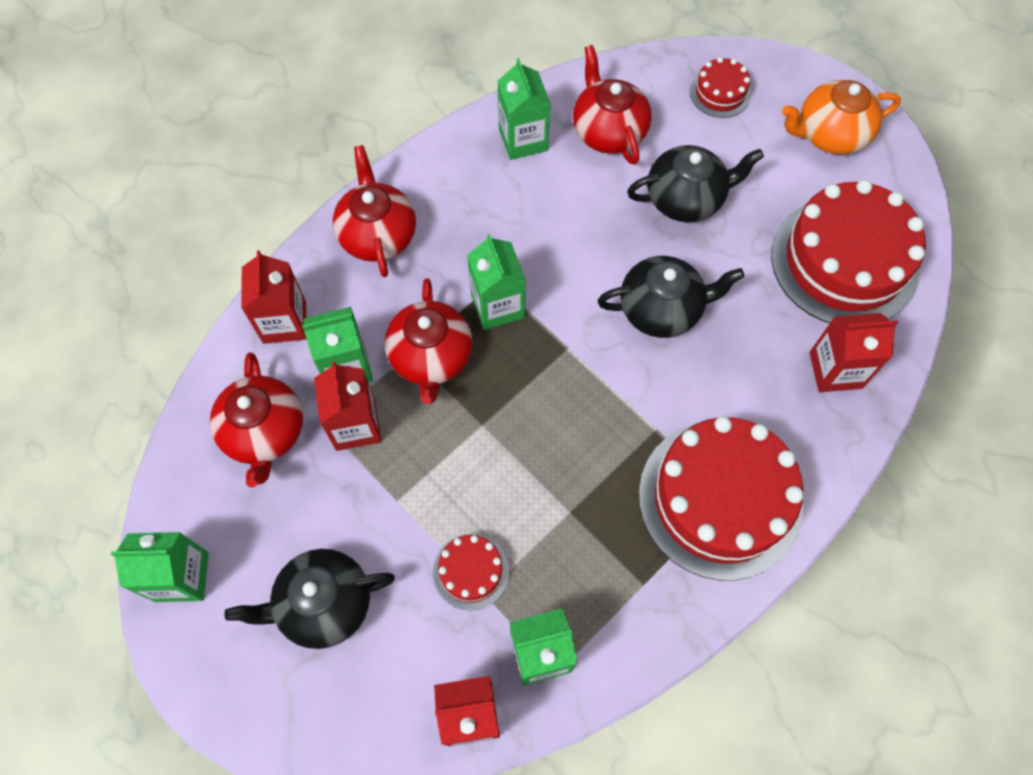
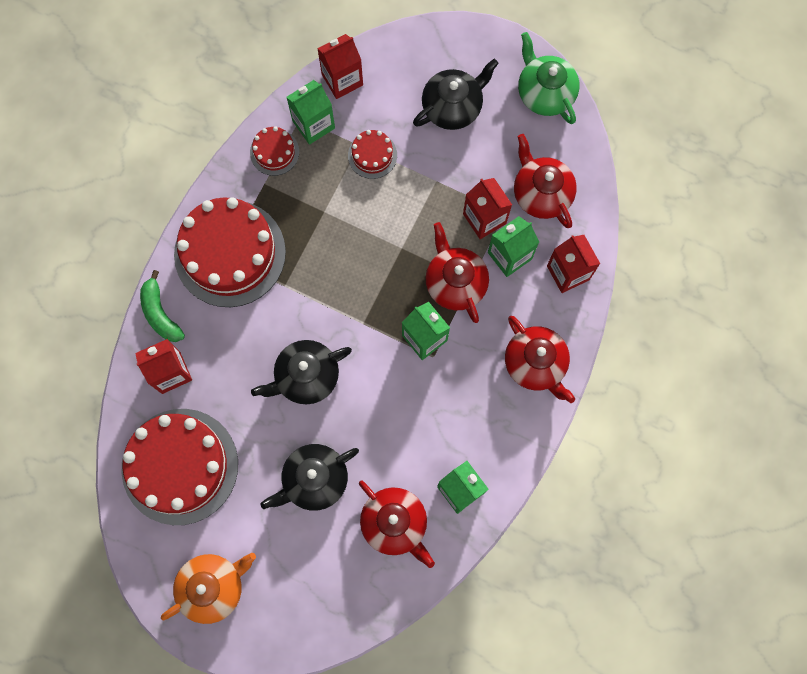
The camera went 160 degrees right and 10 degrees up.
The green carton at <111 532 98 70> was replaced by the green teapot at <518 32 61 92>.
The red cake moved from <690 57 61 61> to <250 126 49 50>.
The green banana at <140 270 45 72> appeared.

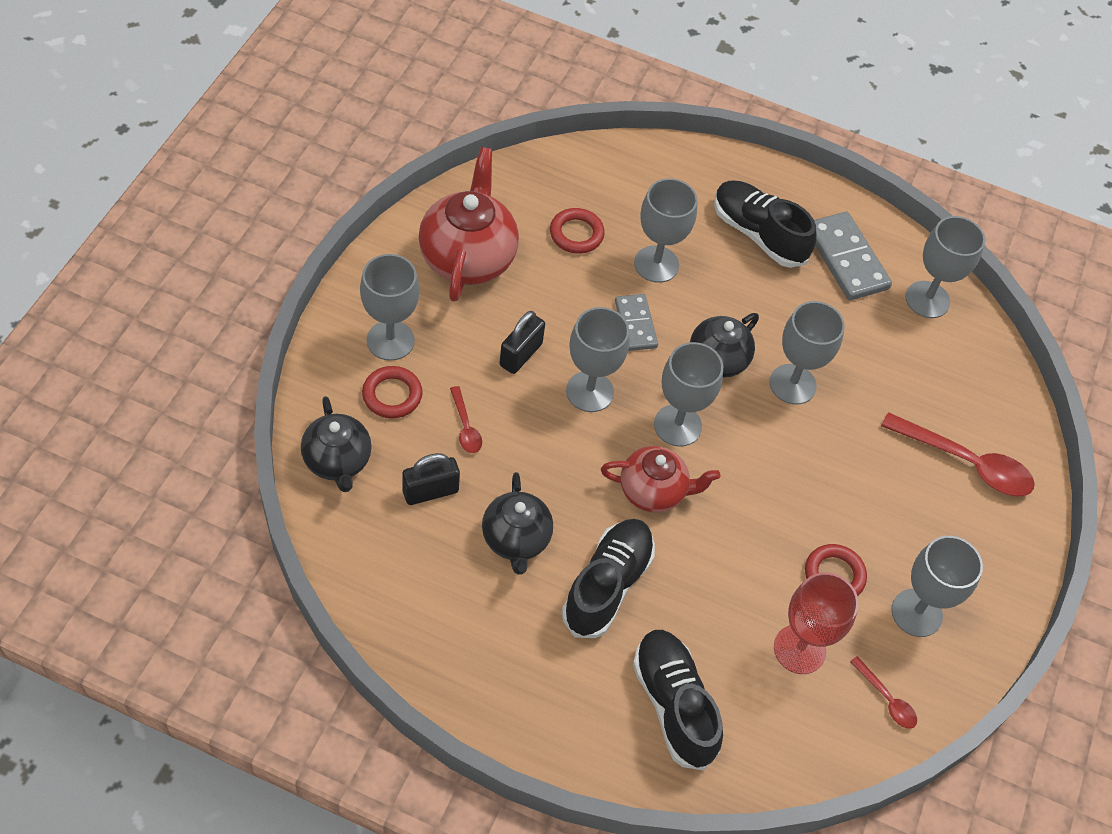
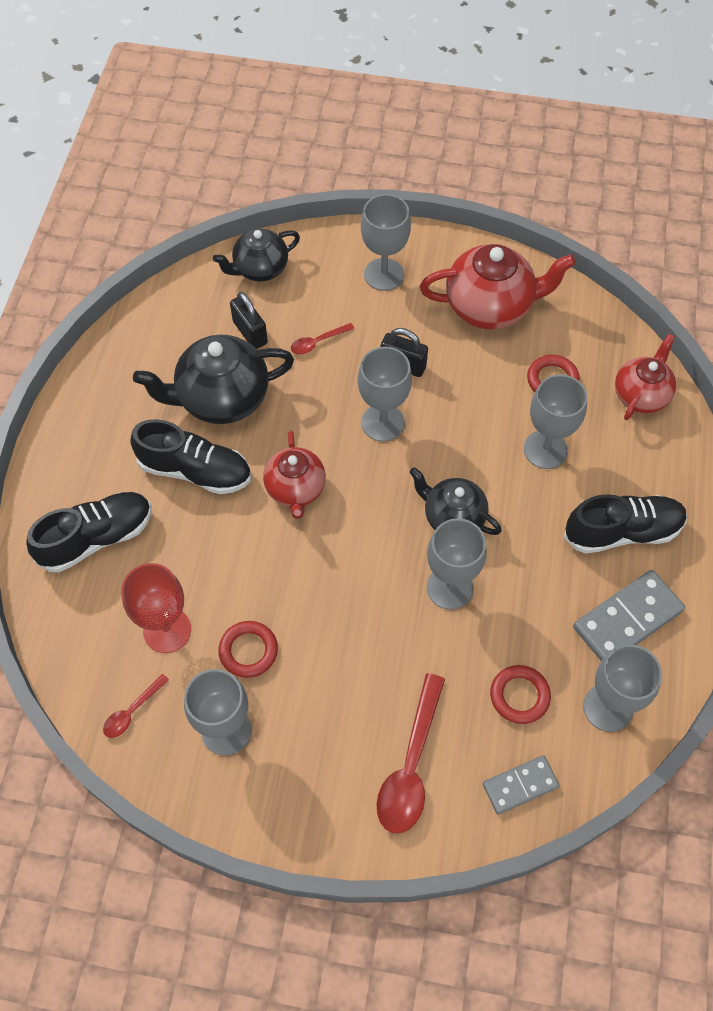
The camera went 85 degrees right and 5 degrees up.
The red ring moved from <362 366 61 52> to <490 665 61 59>.
The black teapot at <482 472 71 103> changed to 1.56 times the size.
The grey domino moved from <615 294 43 57> to <483 755 77 60>.
The grey goblet at <654 342 69 105> disappeared.
The black shoe at <714 181 102 87> turned 45 degrees clockwise.
The red teapot at <615 333 61 87> appeared.

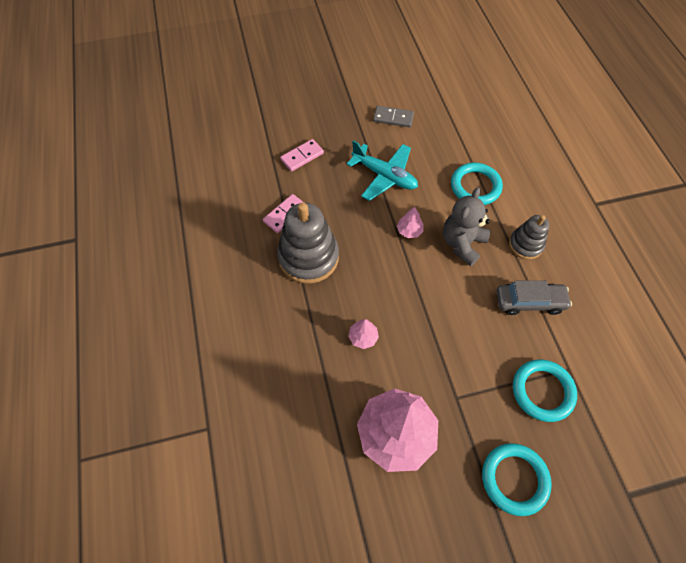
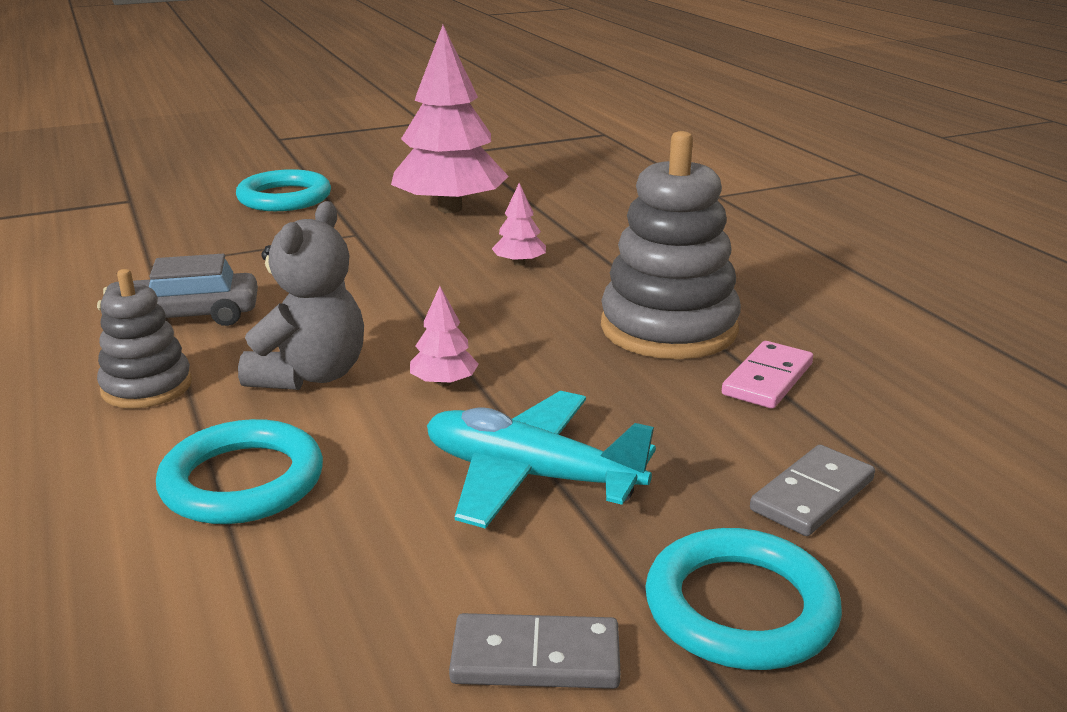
The camera went 170 degrees right and 35 degrees down.
The pink domino at <280 139 44 33> became the grey domino at <750 445 125 91>.
The turquoise ring moved from <513 360 64 62> to <645 528 197 142>.

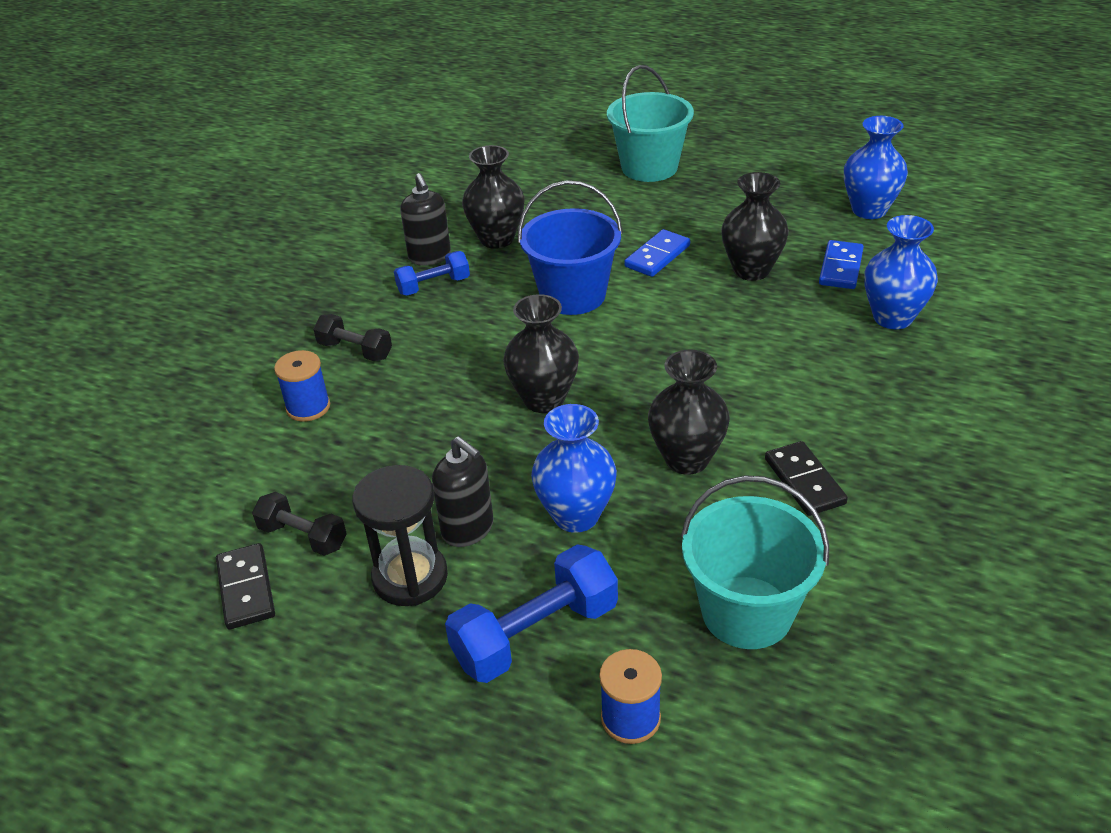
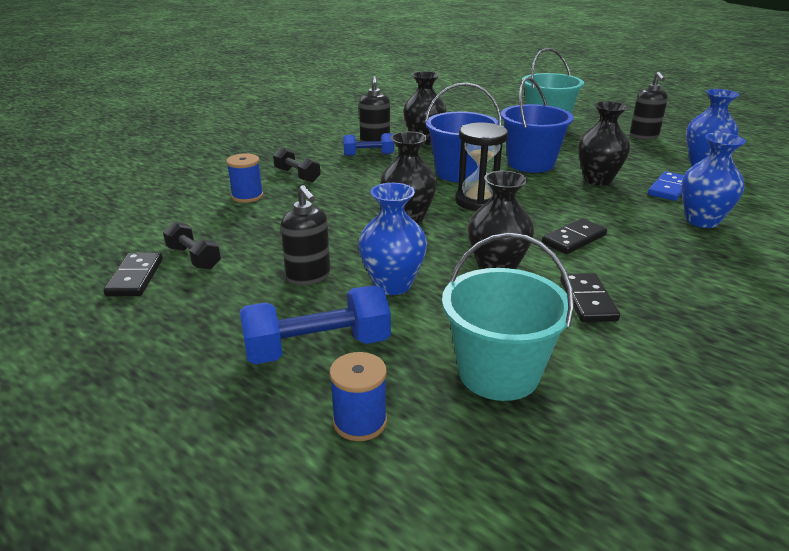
The camera went 15 degrees right and 10 degrees down.
The black hourglass moved from <352 465 96 141> to <455 122 53 89>.
The blue domino at <624 229 66 48> was replaced by the blue bucket at <501 77 73 96>.
The black domino at <542 218 65 36> appeared.
The black soap dispenser at <630 72 38 68> appeared.

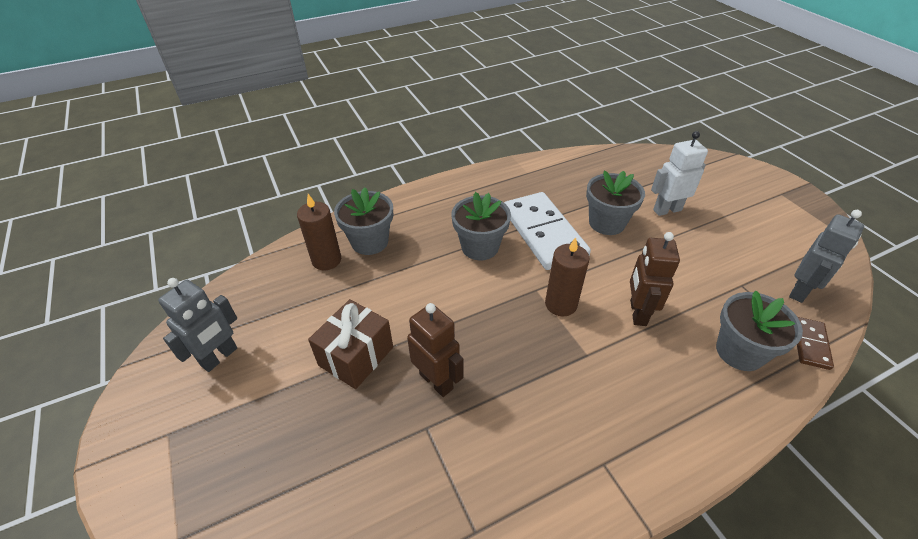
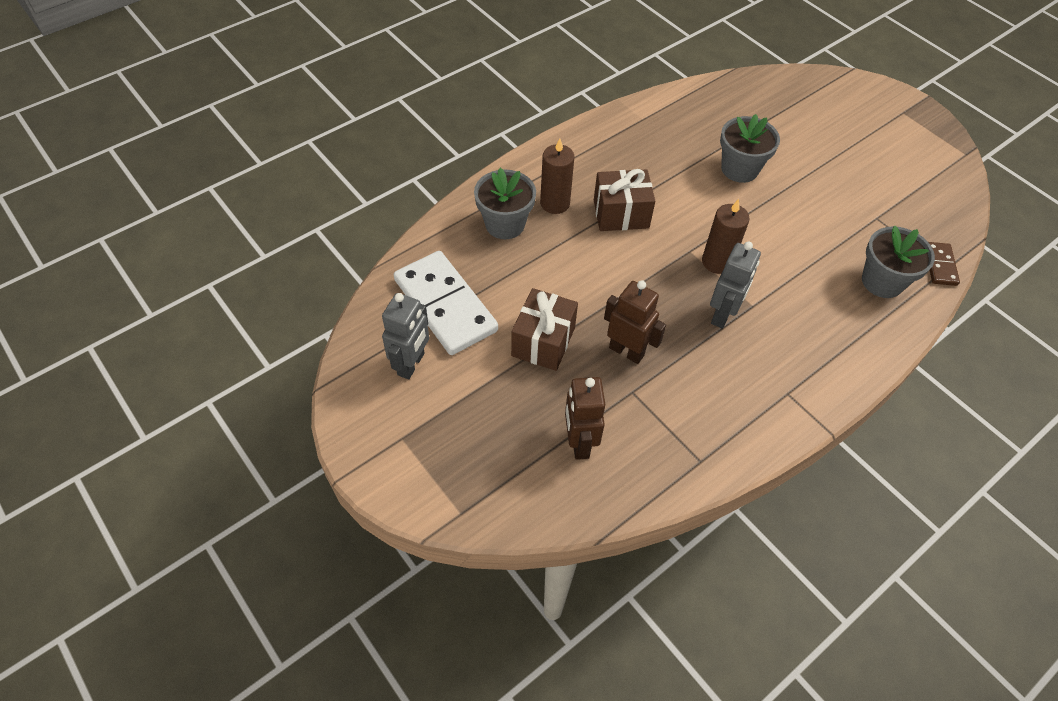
The camera went 15 degrees left and 10 degrees up.
The brown candle moved from <297 194 44 76> to <540 138 34 76>.
The grey flower pot at <451 192 60 68> was replaced by the brown gift at <594 169 61 62>.
The white domino moved from <504 192 87 78> to <394 251 104 104>.
The brown robot moved from <630 232 50 94> to <565 377 40 83>.
The white robot at <651 131 57 85> disappeared.
The grey robot moved from <789 210 75 93> to <710 242 51 86>.

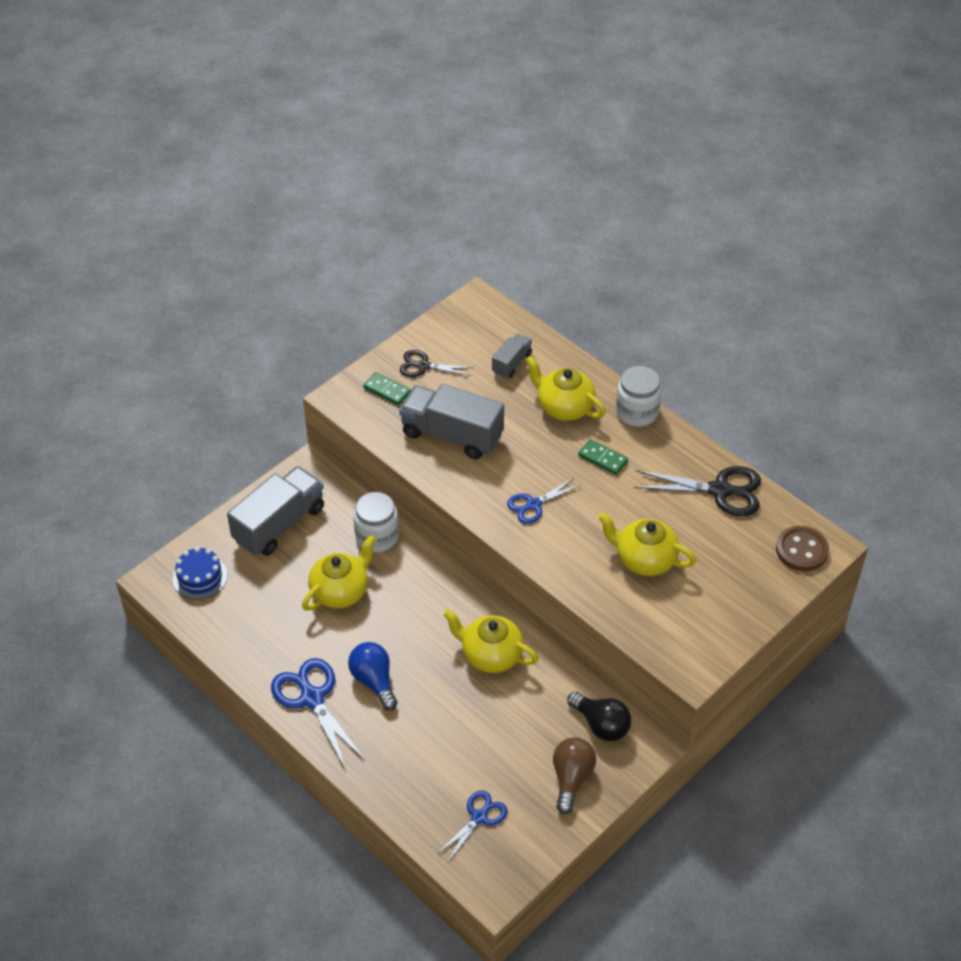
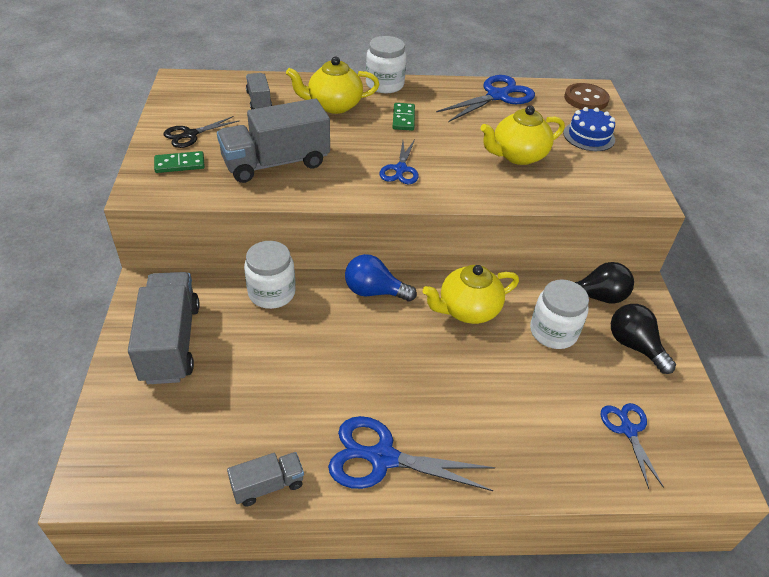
The camera went 50 degrees left and 5 degrees down.
The blue cake moved from <173 547 54 53> to <563 107 52 44>.
The yellow teapot at <302 535 74 76> disappeared.
The blue light bulb moved from <348 642 49 68> to <345 254 72 48>.
The brown light bulb at <553 737 43 77> became the black light bulb at <611 304 65 70>.
The green domino at <578 439 50 36> turned 75 degrees counterclockwise.
The black scissors at <634 466 127 50> became the blue scissors at <436 75 99 47>.
The grey truck at <227 452 77 55> appeared.
The white jar at <530 280 59 69> appeared.

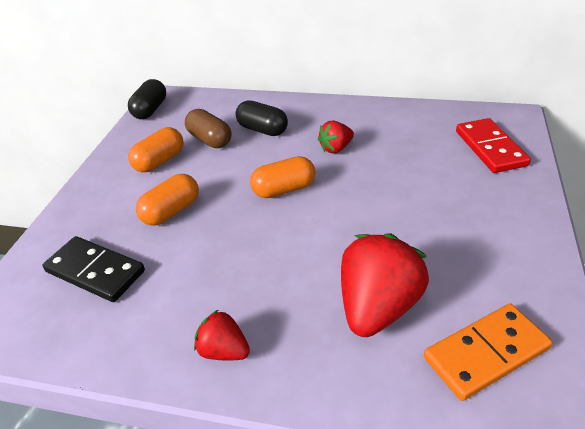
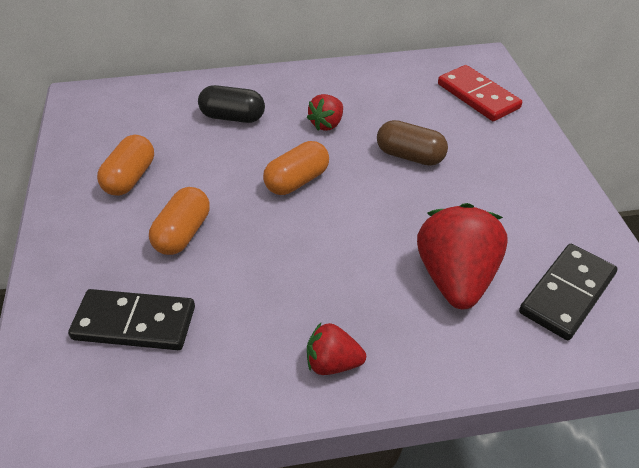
The camera went 25 degrees left and 5 degrees up.
The black capsule at <128 79 38 40> disappeared.
The brown capsule moved from <185 109 46 39> to <377 120 71 46>.
The orange domino at <424 304 128 97> became the black domino at <519 244 98 96>.

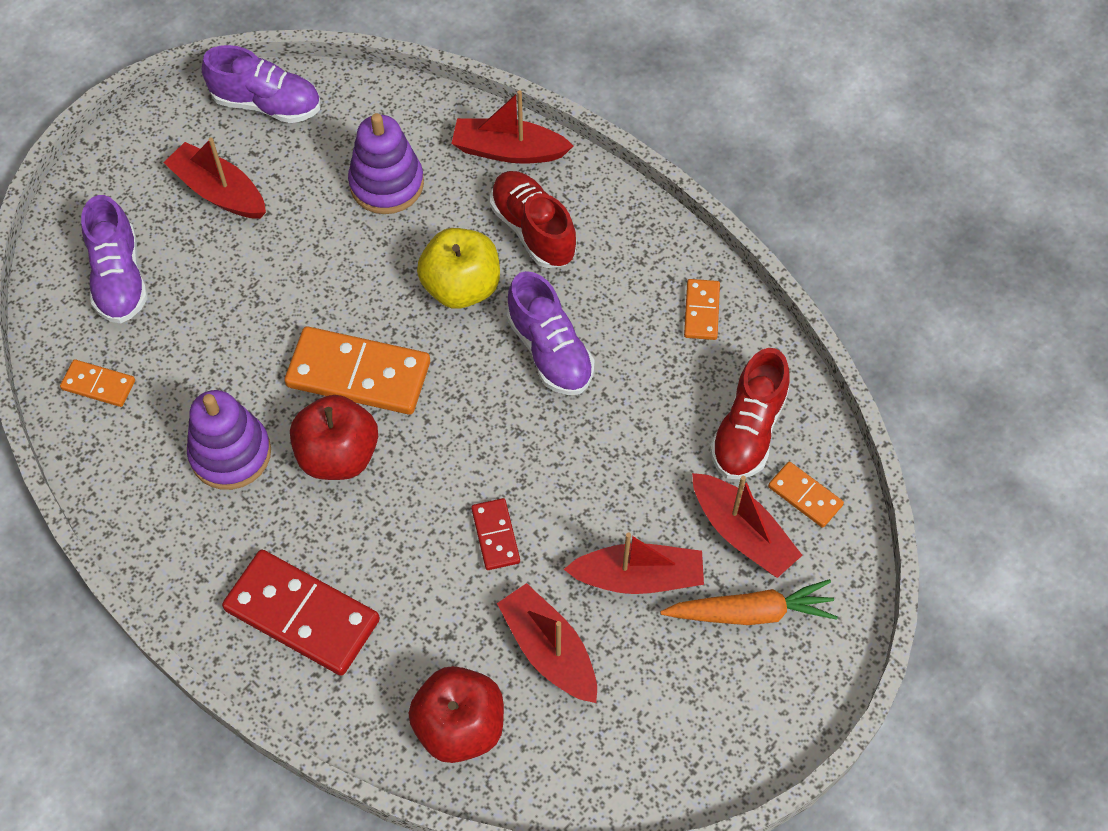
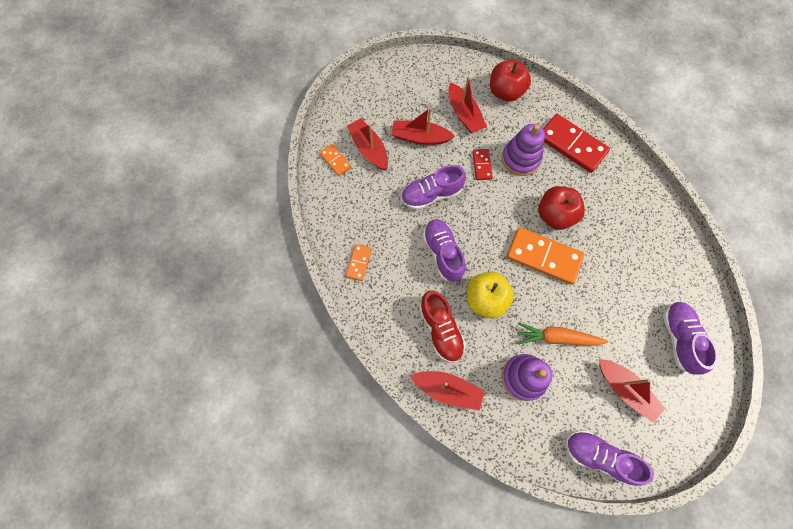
The camera went 170 degrees left and 10 degrees up.
The orange domino at <60 359 75 48> disappeared.
The purple stacking toy moved from <187 390 84 100> to <502 124 43 52>.
The orange carrot moved from <660 579 178 46> to <517 323 91 22>.
The red shoe at <710 348 80 131> disappeared.
The purple shoe at <401 165 65 45> appeared.

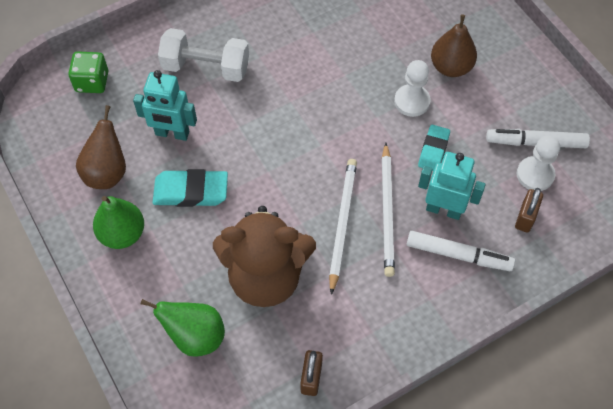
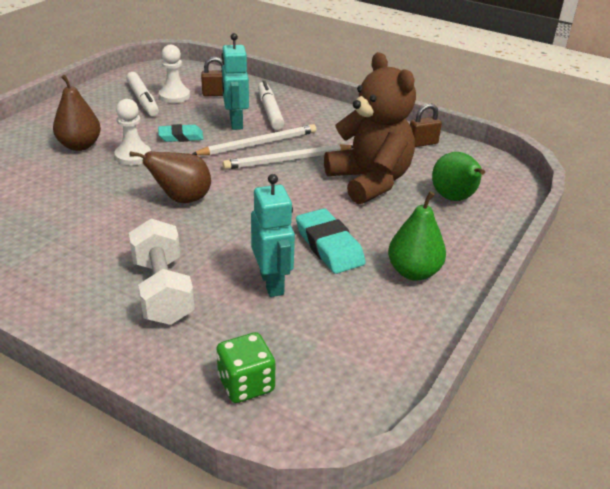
The camera went 120 degrees left and 25 degrees down.
The brown pear moved from <76 105 50 84> to <130 151 81 52>.

